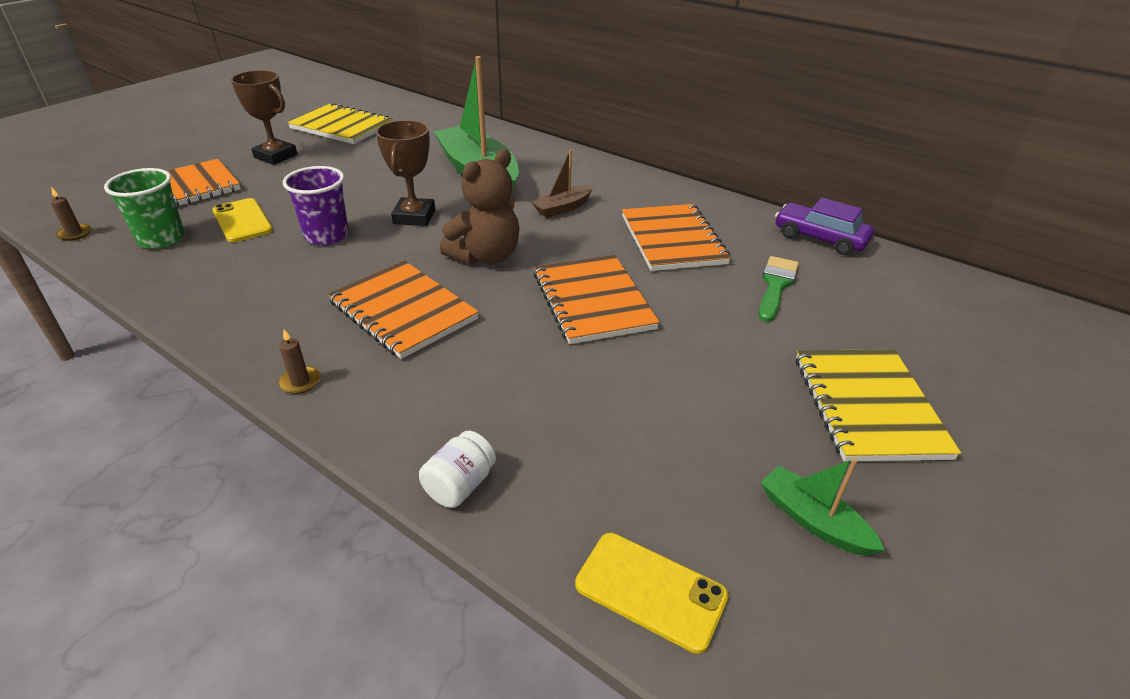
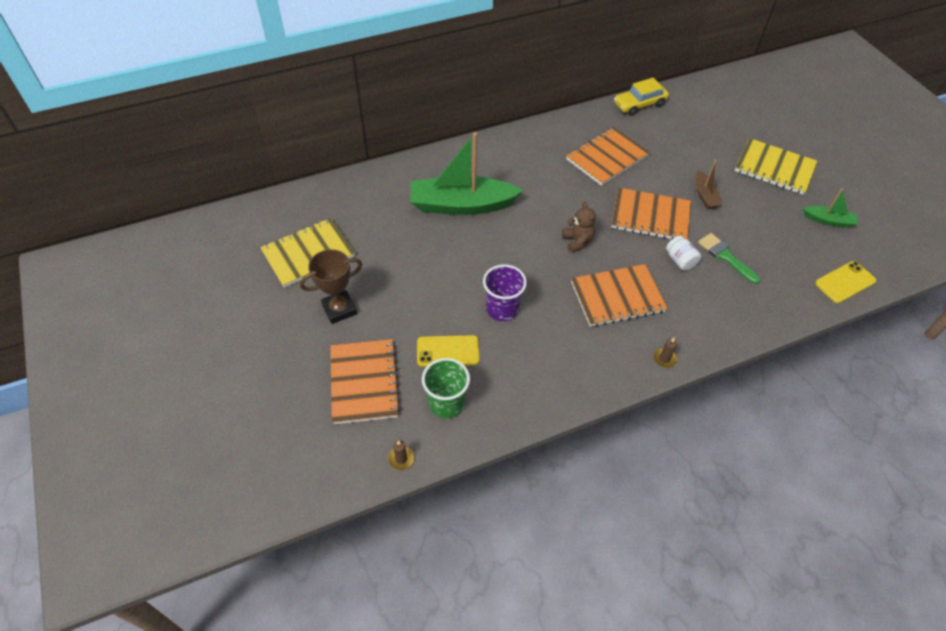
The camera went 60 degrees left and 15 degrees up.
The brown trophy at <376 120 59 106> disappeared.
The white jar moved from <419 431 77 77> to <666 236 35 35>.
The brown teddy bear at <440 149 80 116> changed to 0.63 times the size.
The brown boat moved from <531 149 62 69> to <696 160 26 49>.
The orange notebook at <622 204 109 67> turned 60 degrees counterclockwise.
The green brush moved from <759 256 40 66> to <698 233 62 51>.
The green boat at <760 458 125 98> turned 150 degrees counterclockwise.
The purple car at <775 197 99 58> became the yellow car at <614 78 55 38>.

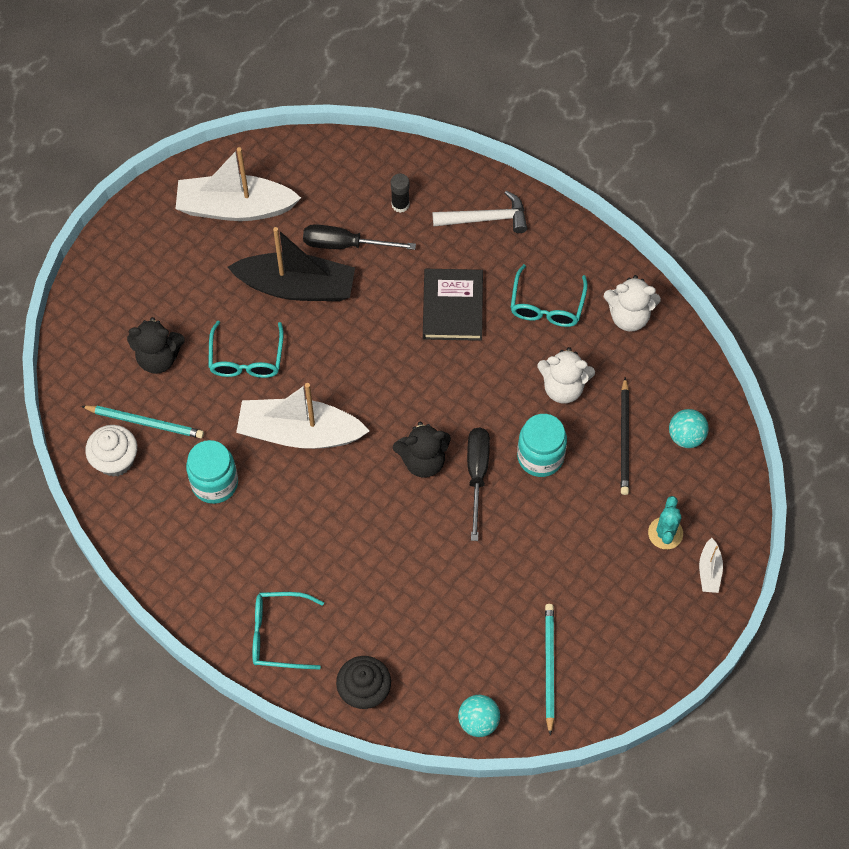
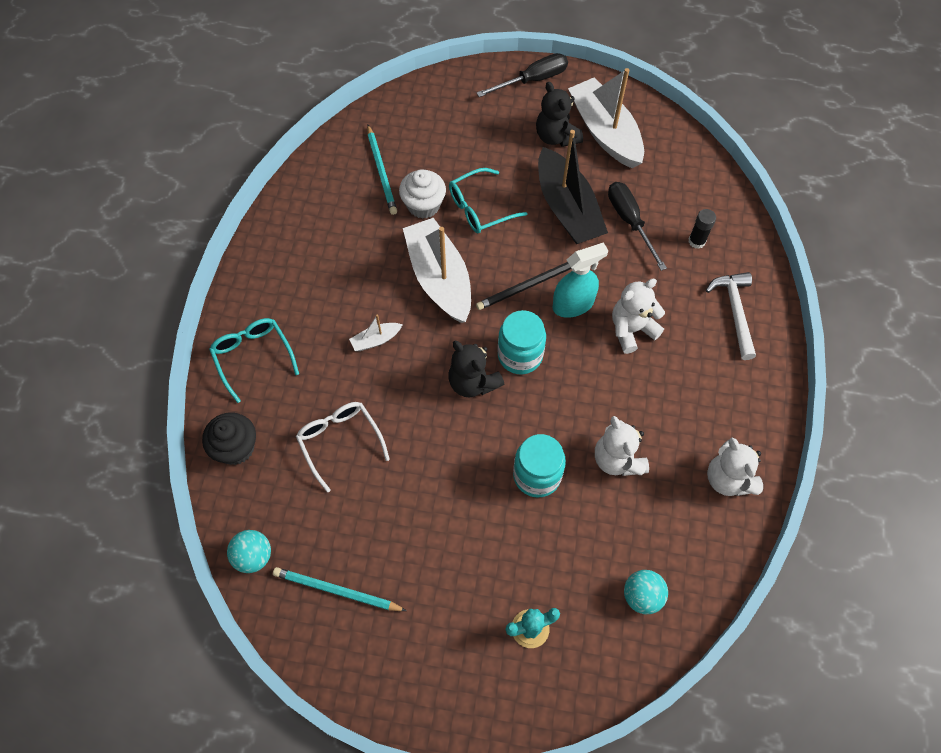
The camera went 60 degrees right and 0 degrees up.
The white cupcake moved from <85 425 52 52> to <399 169 47 50>.
The black teddy bear moved from <127 317 58 57> to <536 82 47 65>.
The turquoise jar moved from <186 440 52 64> to <498 310 48 64>.
The black book at <423 269 60 72> was replaced by the white teddy bear at <612 279 53 75>.
The white hammer at <433 190 95 43> turned 150 degrees counterclockwise.
The black screwdriver moved from <467 427 23 114> to <477 53 91 44>.
The turquoise glasses at <510 264 78 63> disappeared.
The turquoise pencil at <545 604 9 132> turned 135 degrees counterclockwise.
The black pencil moved from <621 377 8 118> to <476 262 95 48>.
The white boat moved from <699 538 24 55> to <349 315 54 36>.
The white glasses at <296 402 94 91> appeared.
The turquoise spray bottle at <553 242 55 76> appeared.

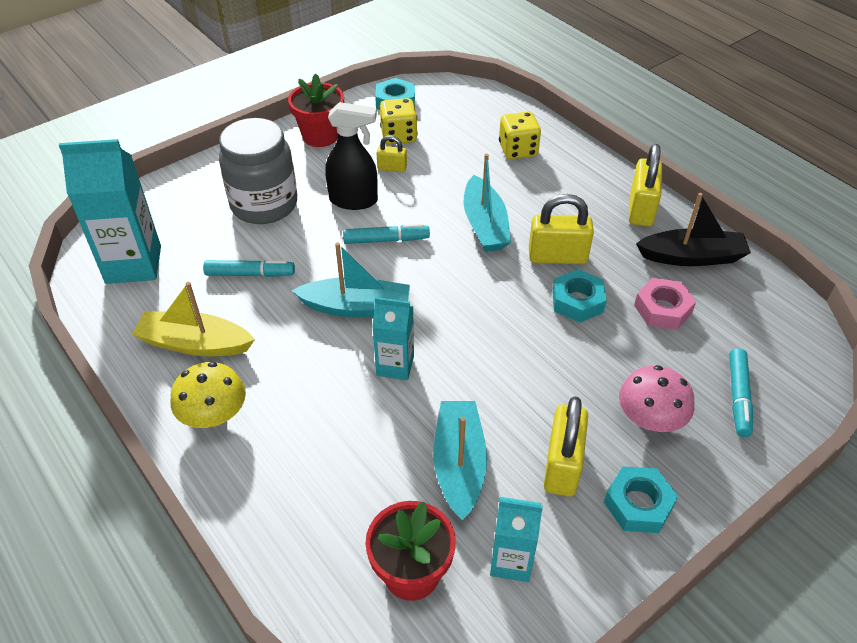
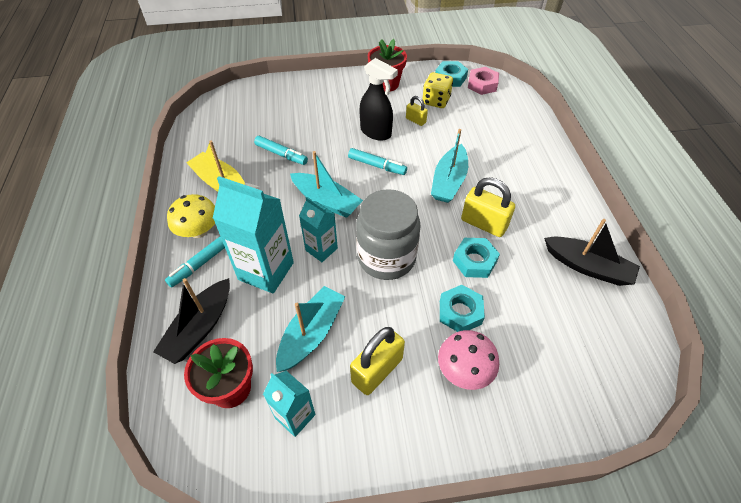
The camera went 30 degrees right and 5 degrees up.
The turquoise carton moved from <59 139 102 145> to <213 176 81 118>.
The grey jar moved from <219 118 78 106> to <356 189 65 91>.
The yellow dice at <499 112 42 47> disappeared.
The turquoise nut moved from <604 466 74 67> to <440 285 45 47>.
The yellow padlock at <629 144 33 83> disappeared.
The pink nut moved from <634 278 62 52> to <468 67 31 28>.
The turquoise marker moved from <729 348 24 89> to <165 236 60 51>.
The black boat at <153 278 77 86> appeared.

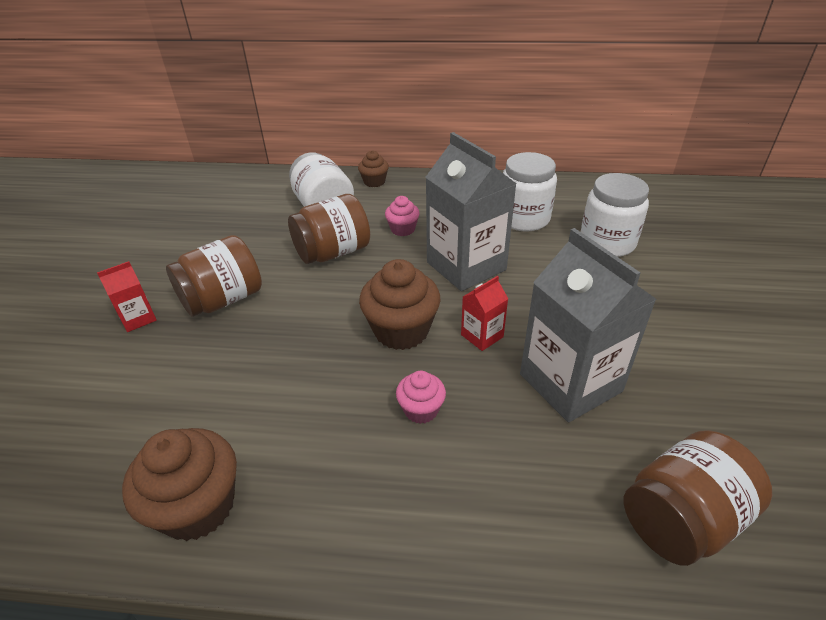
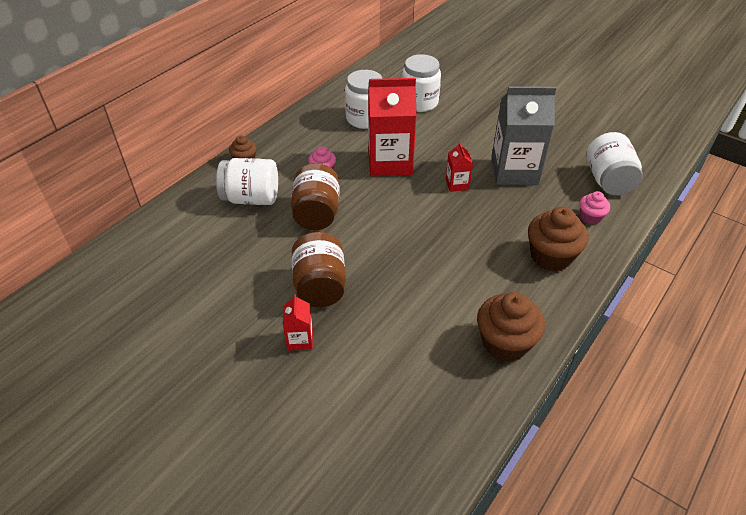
The camera went 60 degrees left and 5 degrees up.
The brown cupcake moved from <359 259 82 91> to <528 207 61 65>.
The pink cupcake moved from <396 371 50 53> to <579 191 31 34>.
The grey carton at <426 132 90 159> became the red carton at <368 78 49 98>.
The brown jar at <624 430 148 136> became the white jar at <586 132 57 63>.

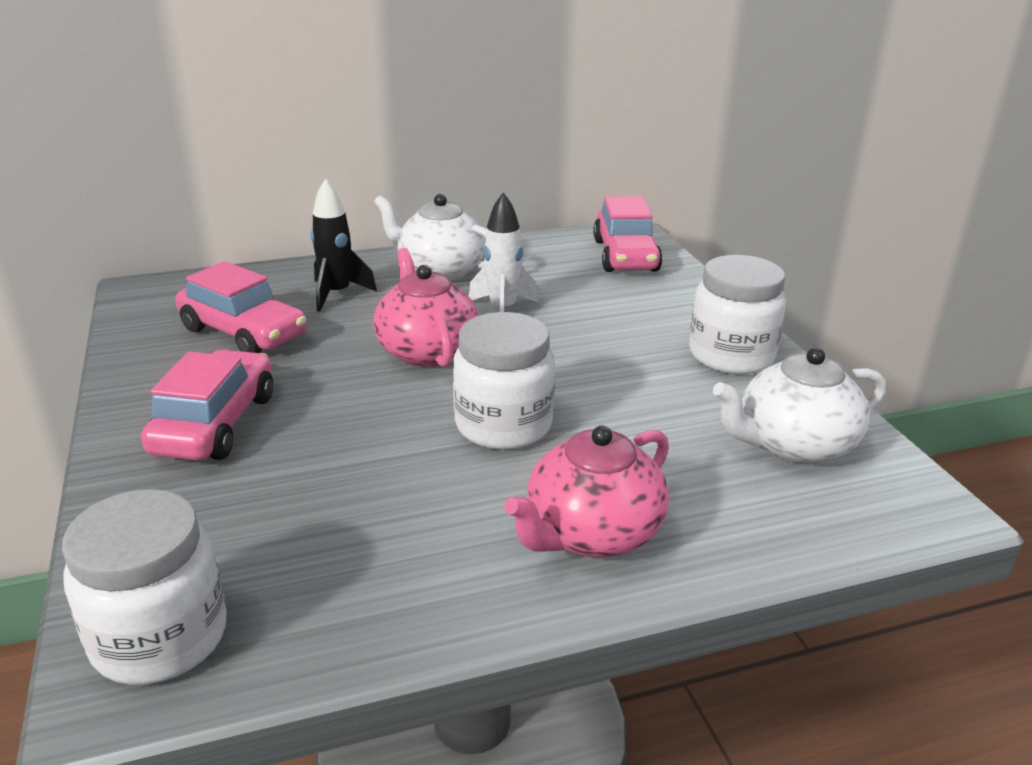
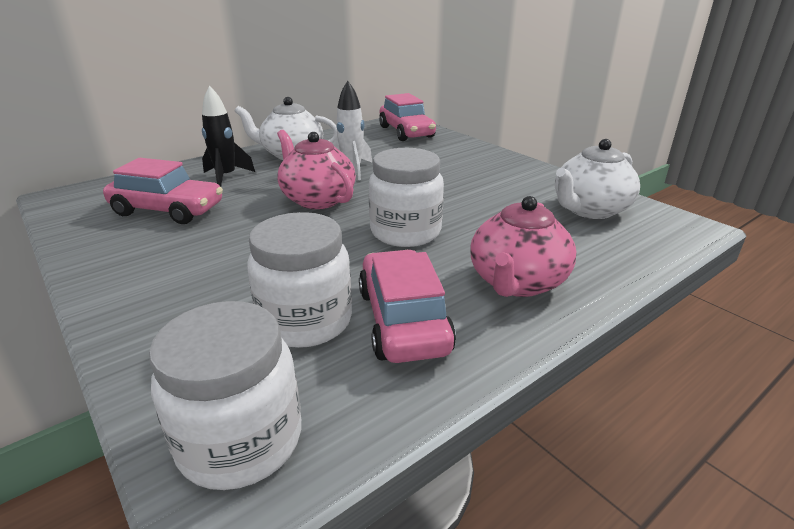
The camera went 20 degrees left and 0 degrees up.
The pink car moved from <141 350 132 110> to <359 250 97 113>.
The white jar moved from <689 255 97 119> to <247 212 105 136>.

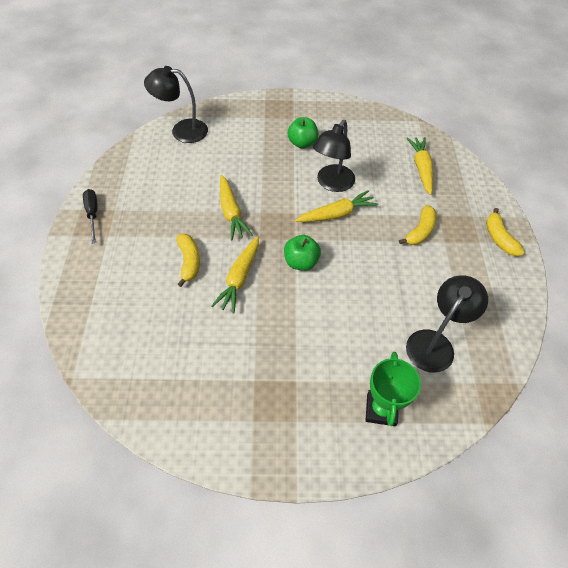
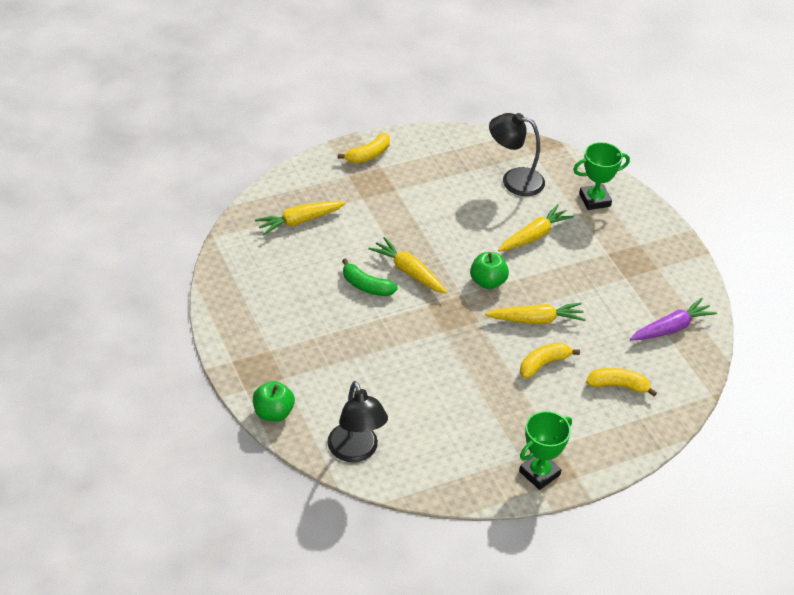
The camera went 115 degrees left and 10 degrees down.
The black screwdriver at <83 189 14 55> was replaced by the green trophy at <519 411 53 79>.
The yellow carrot moved from <220 175 33 66> to <498 204 76 48>.
The green apple moved from <288 117 31 32> to <253 381 42 41>.
The black lamp at <313 120 42 72> was replaced by the green banana at <342 258 56 38>.
The yellow banana moved from <399 205 38 40> to <586 368 71 29>.
The purple carrot at <630 298 87 42> appeared.

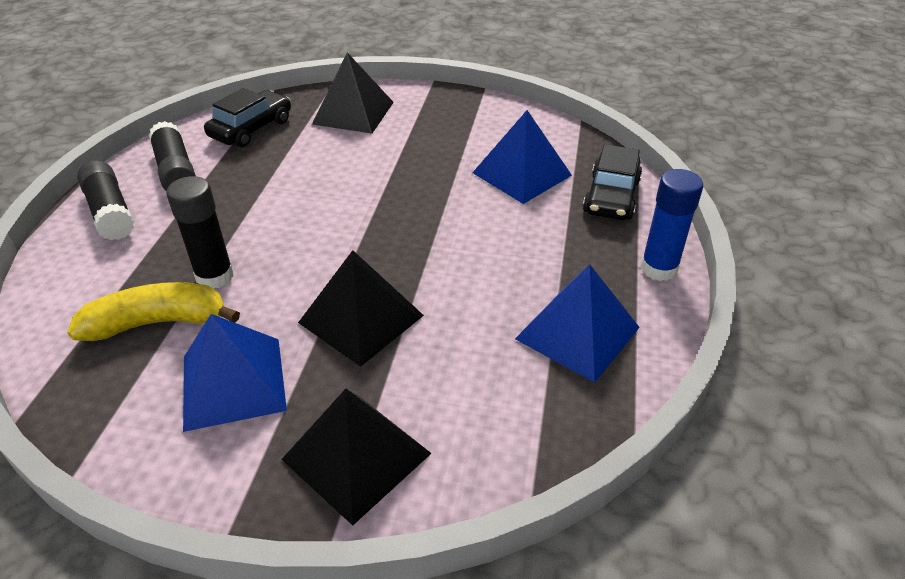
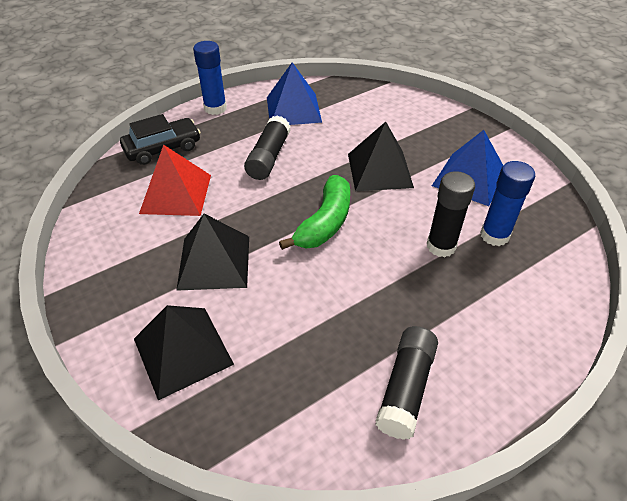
The camera went 135 degrees left and 5 degrees up.
The yellow banana at <67 282 173 59> was replaced by the blue glue stick at <480 161 55 85>.
The black glue stick moved from <77 160 57 80> to <244 116 47 64>.
The black car at <204 88 87 59> disappeared.
The black pyramid moved from <281 389 151 136> to <176 214 73 77>.
The blue pyramid at <472 110 100 94> became the red pyramid at <139 145 72 71>.
The green banana at <279 175 71 75> appeared.

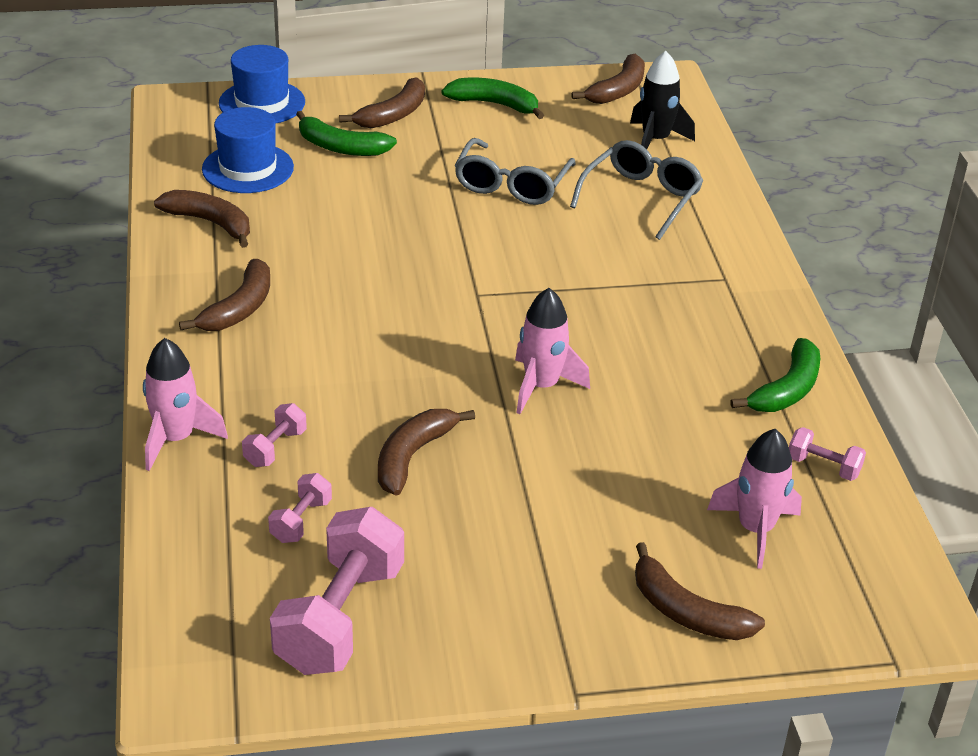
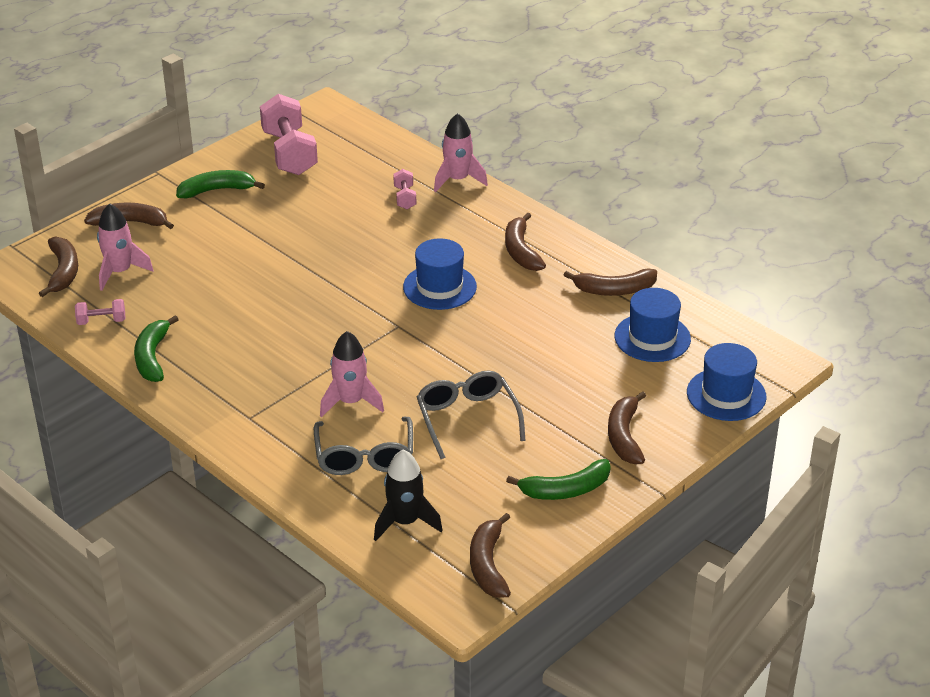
The camera went 145 degrees right and 0 degrees up.
The pink dumbbell at <268 473 64 70> disappeared.
The green banana moved from <296 111 101 45> to <176 170 89 29>.
The brown banana moved from <378 409 97 87> to <39 236 39 61>.
The pink rocket moved from <515 288 75 126> to <320 331 64 87>.
The blue hat at <403 238 74 72> appeared.

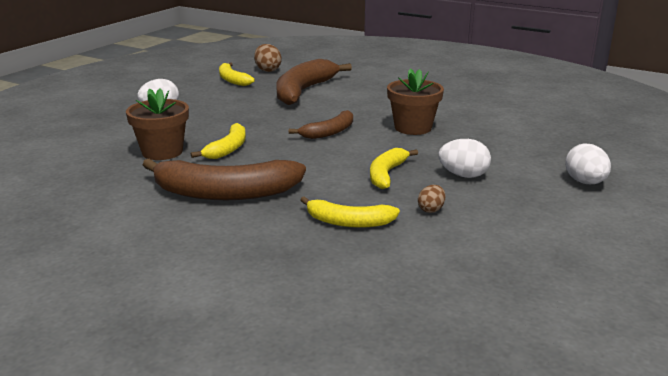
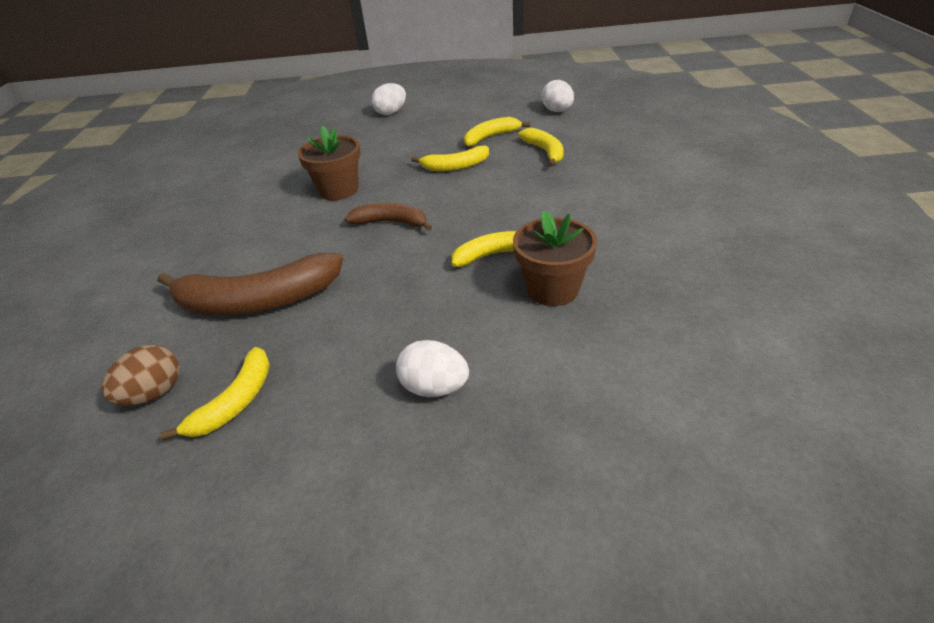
The camera went 120 degrees left and 15 degrees up.
The brown banana at <143 159 163 41> disappeared.
The brown egg at <418 185 27 28> was replaced by the yellow banana at <464 117 66 30>.
The white egg moved from <438 139 53 39> to <542 80 32 32>.

